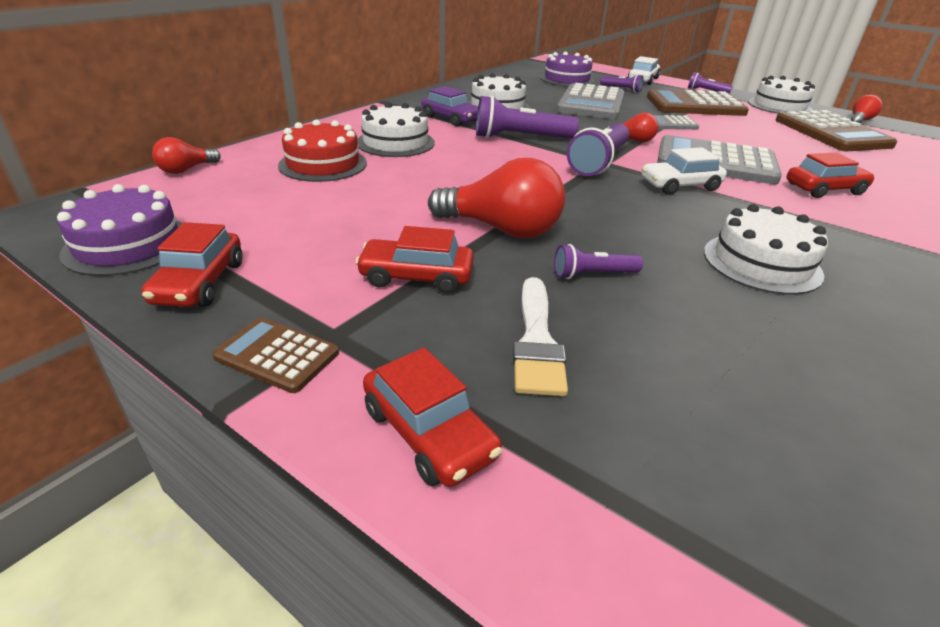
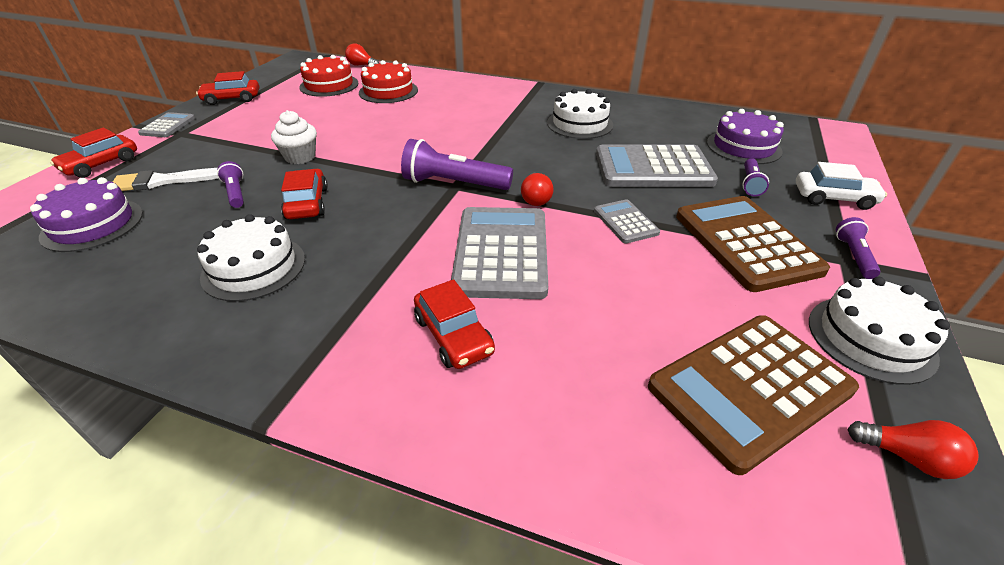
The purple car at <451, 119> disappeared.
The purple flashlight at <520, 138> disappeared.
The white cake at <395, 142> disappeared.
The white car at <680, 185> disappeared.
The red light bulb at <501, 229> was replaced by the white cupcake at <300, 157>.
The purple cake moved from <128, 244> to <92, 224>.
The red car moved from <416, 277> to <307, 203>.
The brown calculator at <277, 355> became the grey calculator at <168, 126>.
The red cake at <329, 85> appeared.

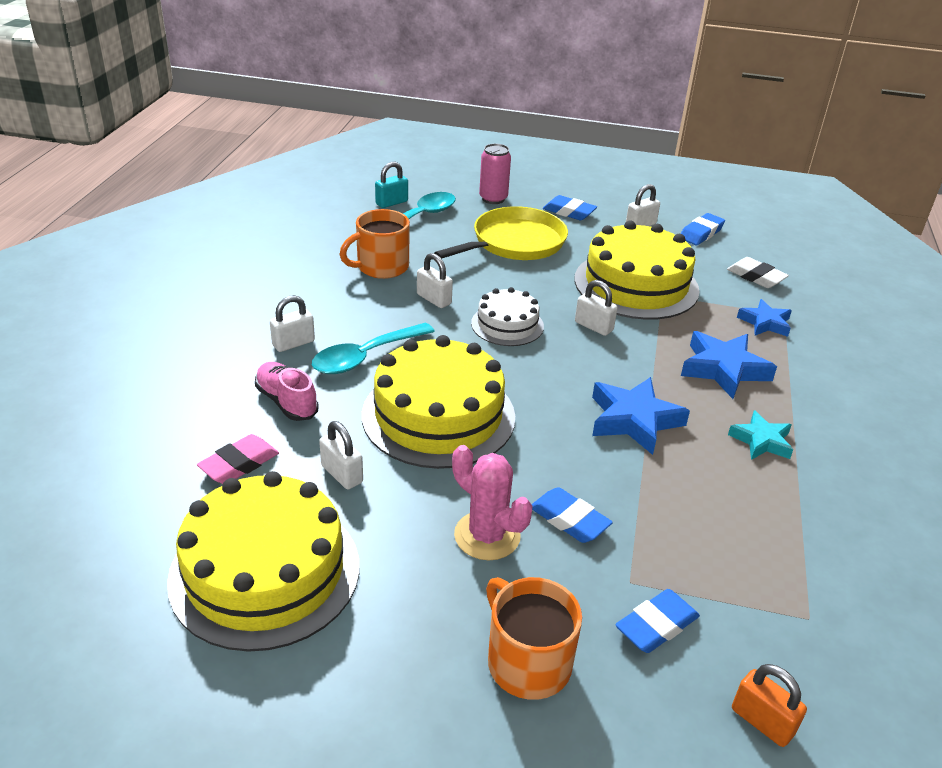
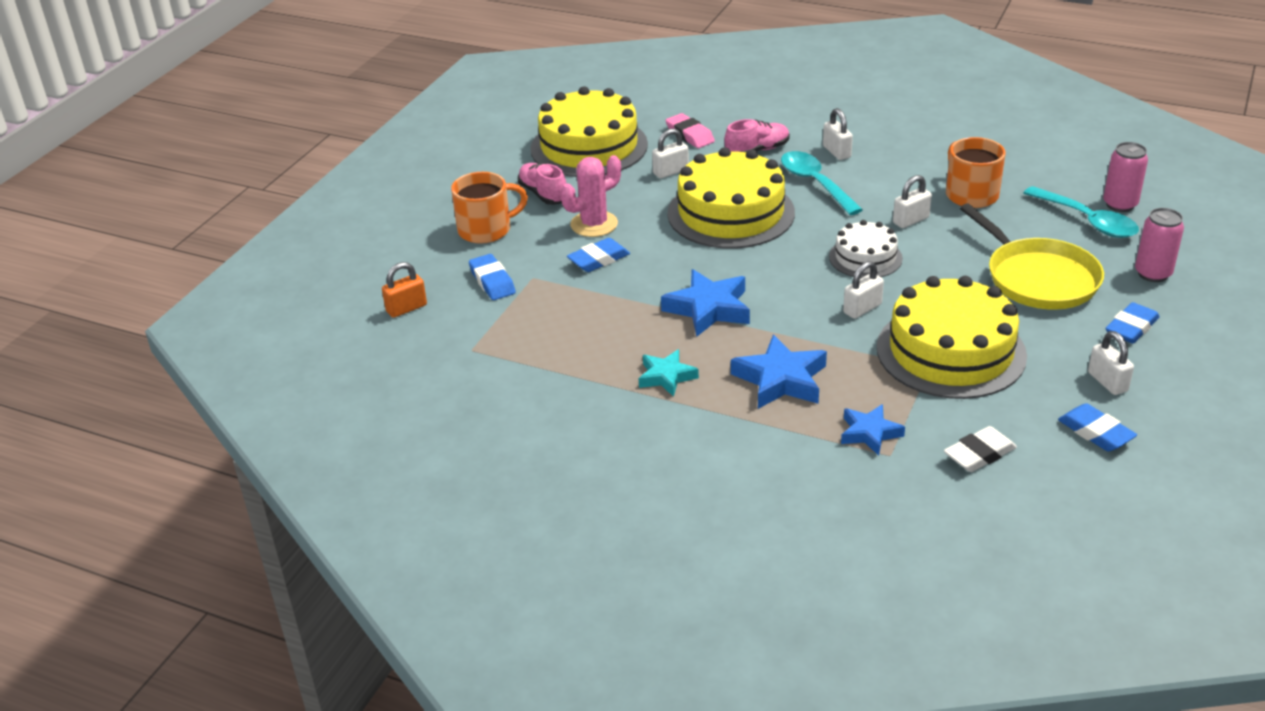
The turquoise padlock at <391, 203> was replaced by the pink can at <1120, 205>.
The pink shoe at <543, 194> appeared.

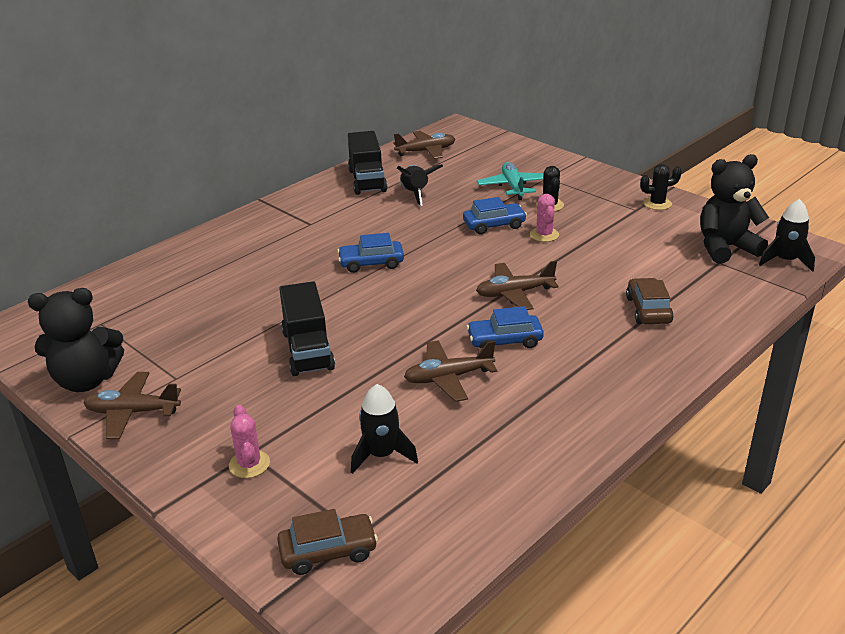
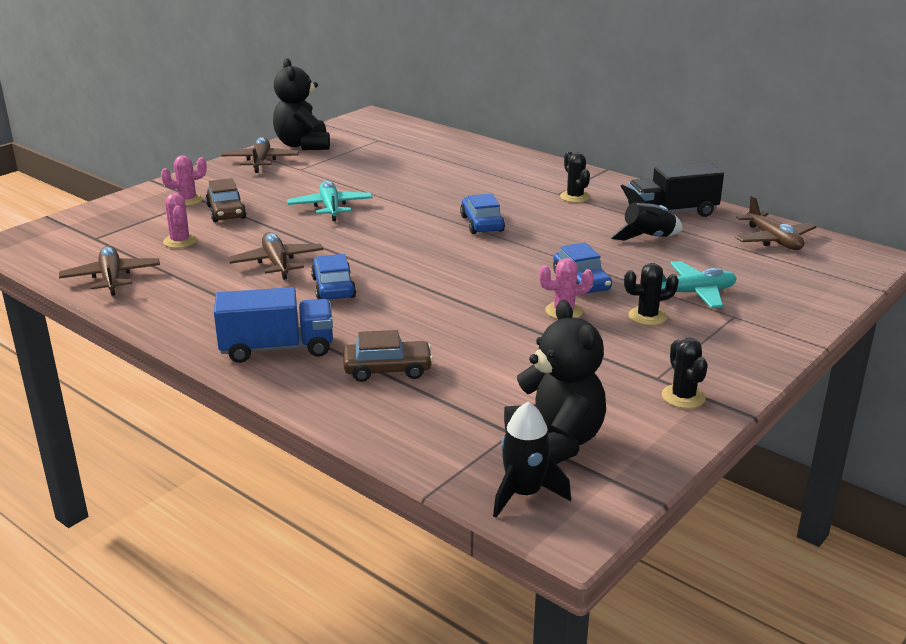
The brown plane moved from <514, 293> to <111, 278>.
The black truck at <308, 350> was replaced by the turquoise plane at <330, 207>.
The black rocket at <381, 454> was replaced by the pink cactus at <180, 241>.
The brown car moved from <328, 551> to <226, 212>.
The black cactus at <575, 197> appeared.
The blue truck at <277, 348> appeared.

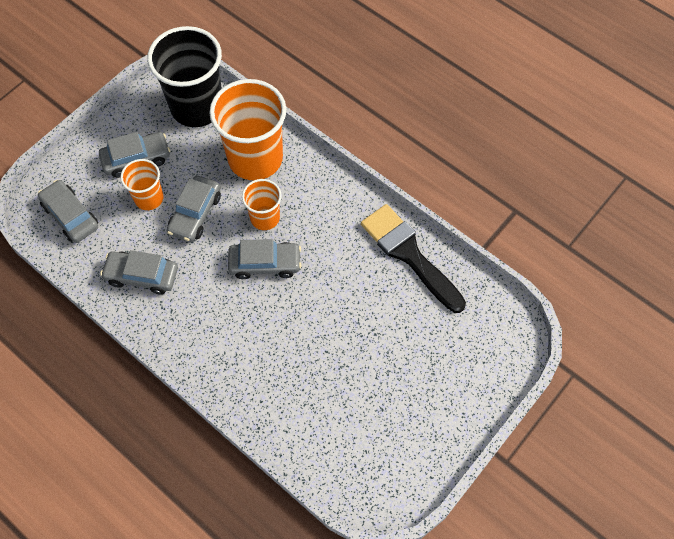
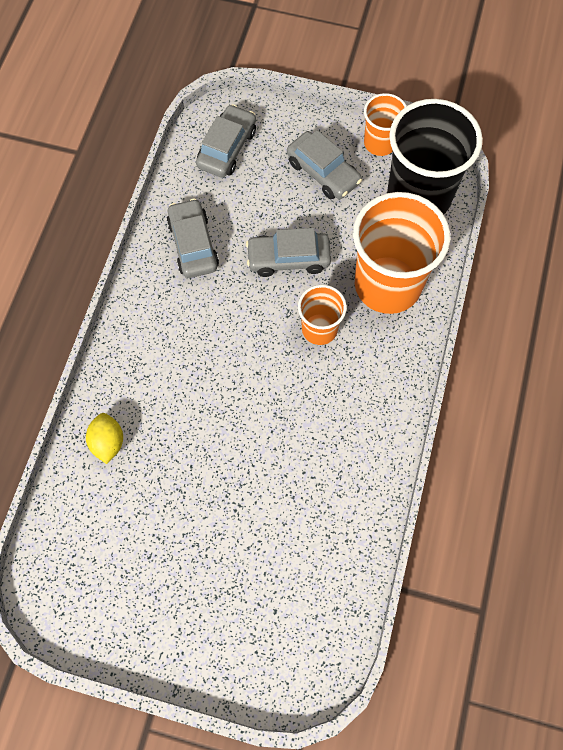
The orange cup moved from <149, 198> to <380, 143>.
The black brush at <409, 254> disappeared.
The grey car at <265, 263> disappeared.
The yellow lemon at <108, 442> appeared.

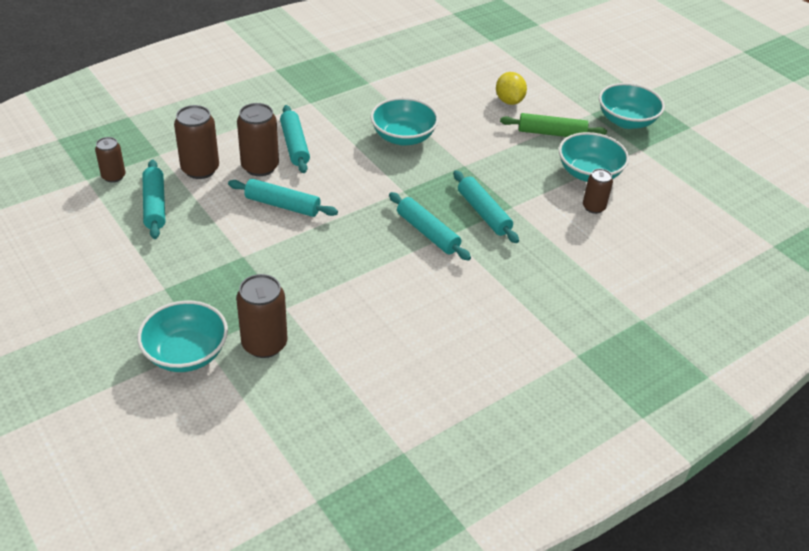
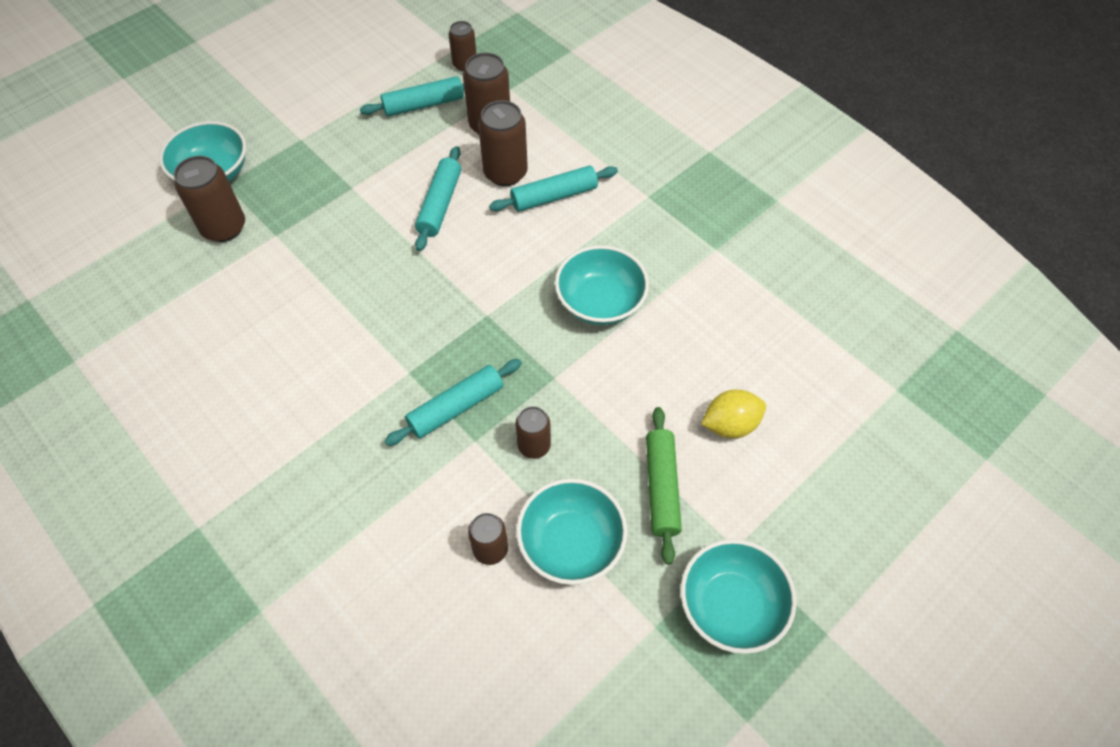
The turquoise rolling pin at <427, 233> disappeared.
The brown can at <534, 446> appeared.

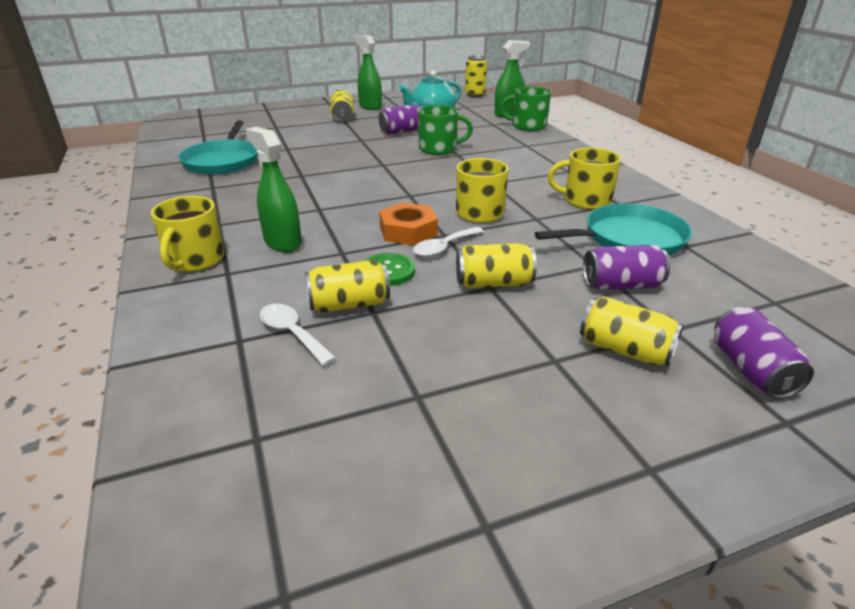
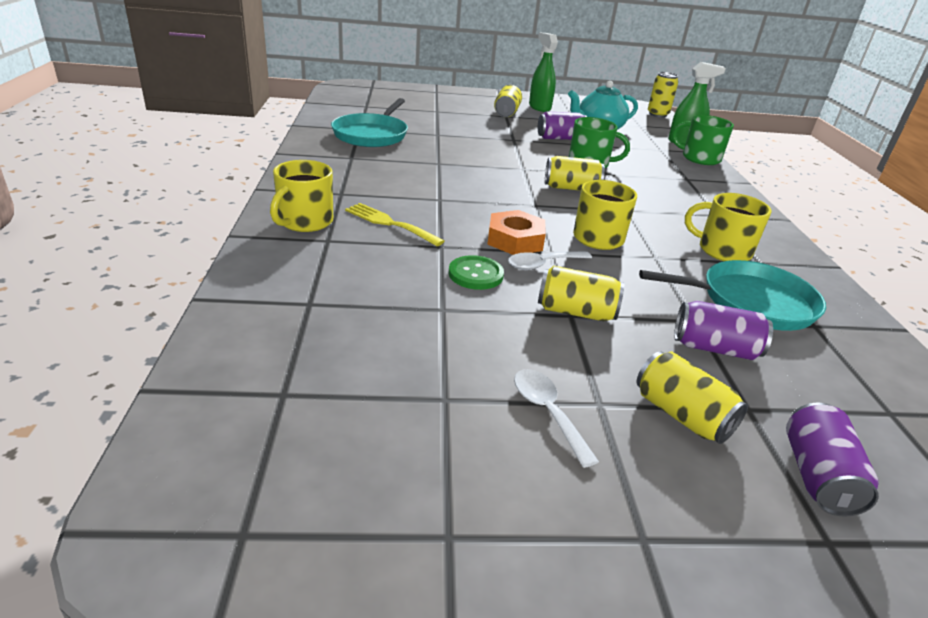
The green spray bottle at <282, 242> was replaced by the yellow fork at <389, 223>.
The yellow can moved from <349, 304> to <571, 188>.
The white spoon moved from <292, 333> to <548, 412>.

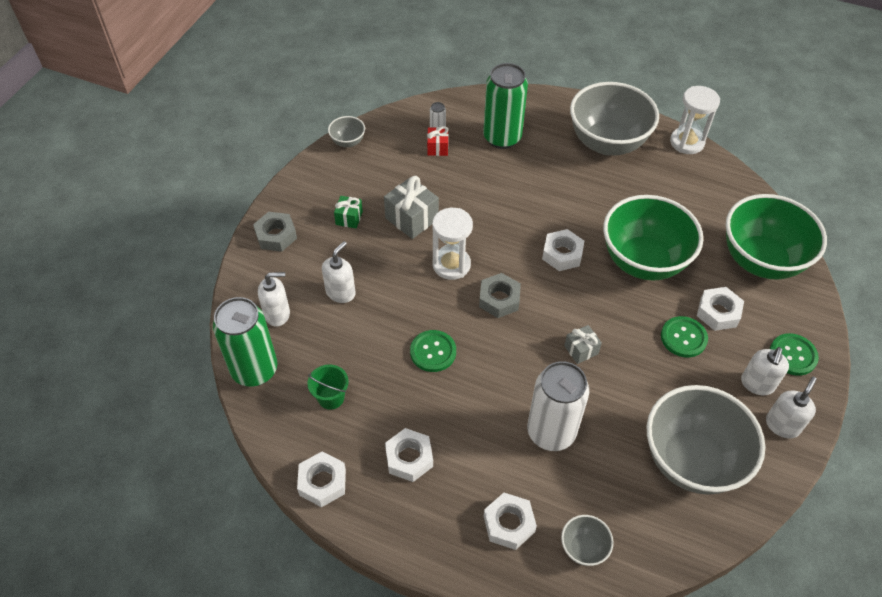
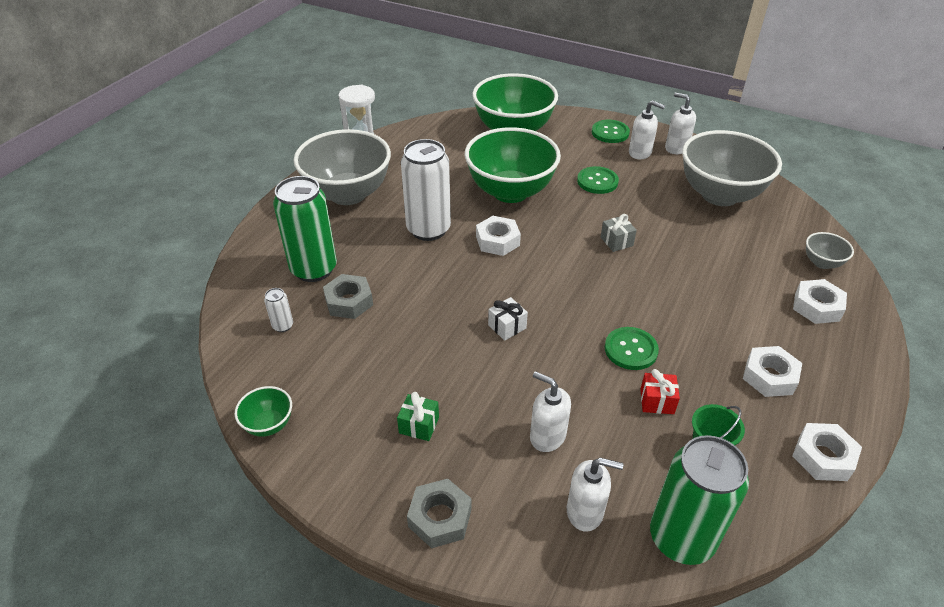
The grey bowl at <348, 142> became the green bowl at <269, 424>.
The red gift moved from <437, 148> to <657, 401>.
The grey gift at <411, 218> disappeared.
The white hourglass at <451, 265> was replaced by the white gift at <507, 326>.
The white soap dispenser at <277, 314> turned 105 degrees clockwise.
The grey nut moved from <499, 299> to <349, 302>.
The white nut at <718, 312> disappeared.
The white can moved from <551, 432> to <428, 229>.

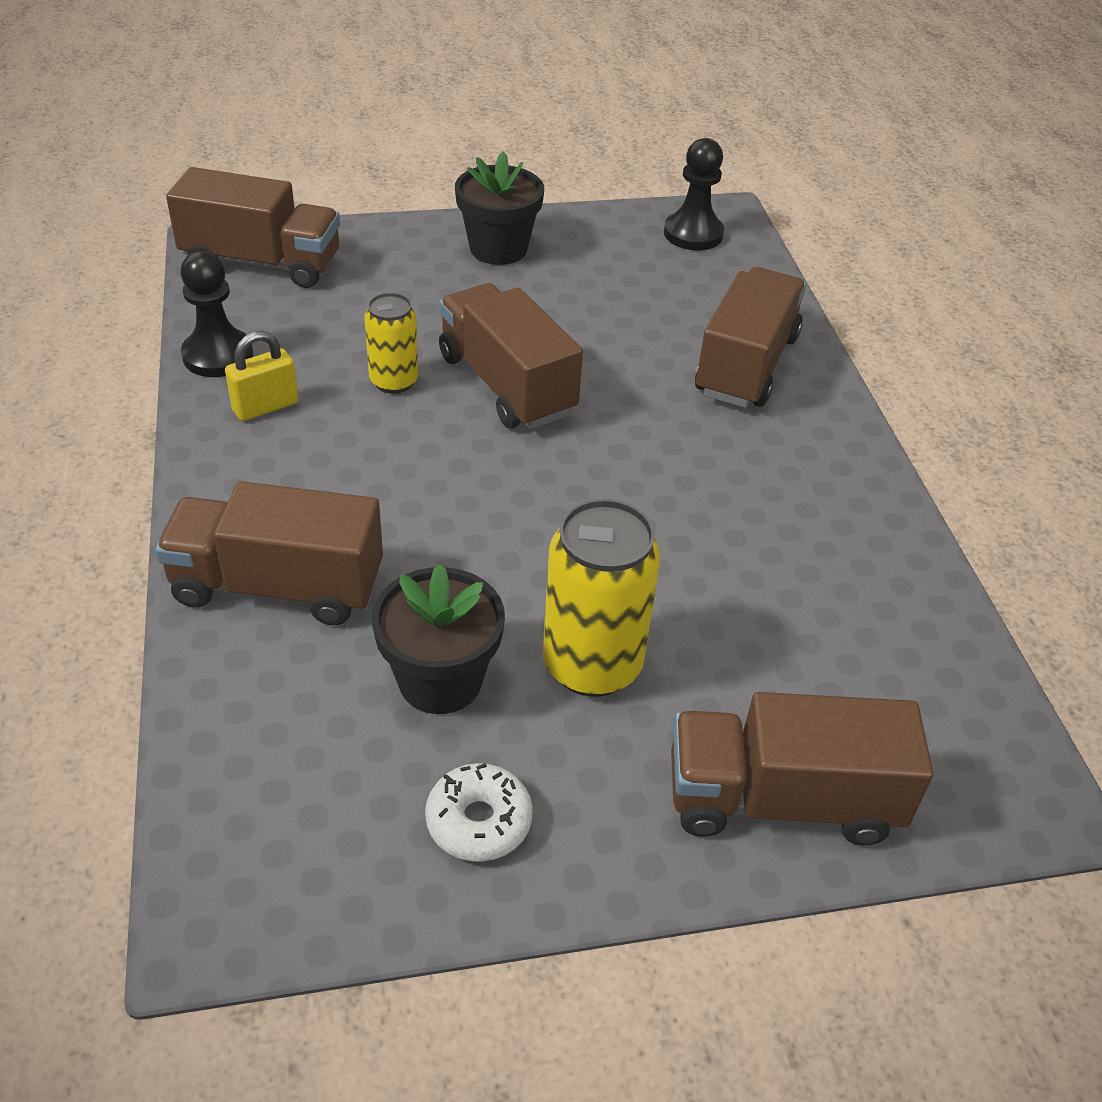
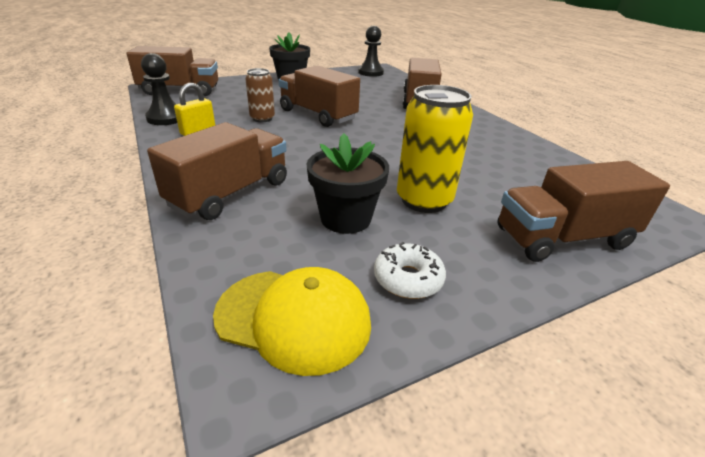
The yellow can at <394, 381> became the brown can at <262, 118>.
The brown truck at <278, 586> turned 135 degrees clockwise.
The yellow cap at <294, 318> appeared.

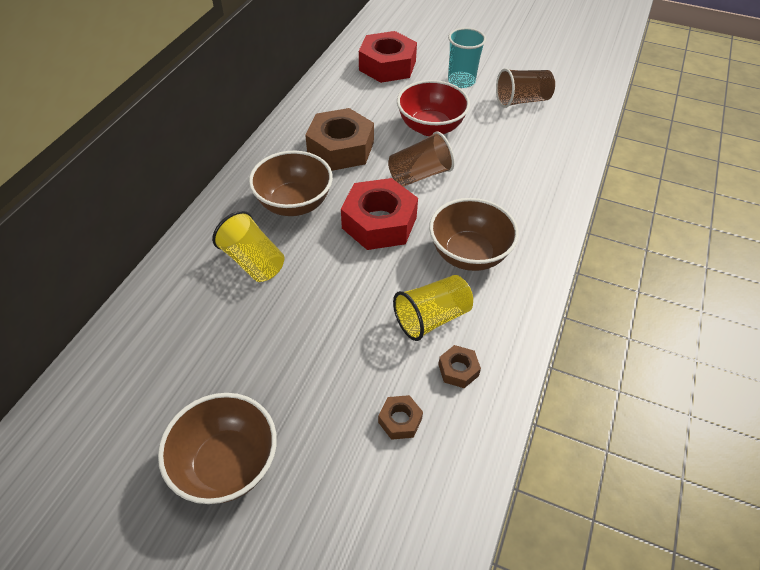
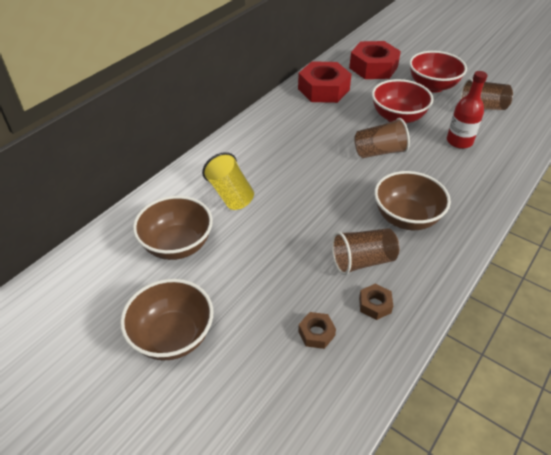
The turquoise cup at <461, 81> was replaced by the red bowl at <432, 86>.
The brown nut at <341, 148> disappeared.
The brown bowl moved from <294, 203> to <177, 245>.
The red nut moved from <379, 222> to <323, 89>.
The yellow cup at <432, 318> became the brown cup at <362, 261>.
The red bottle at <459, 141> appeared.

